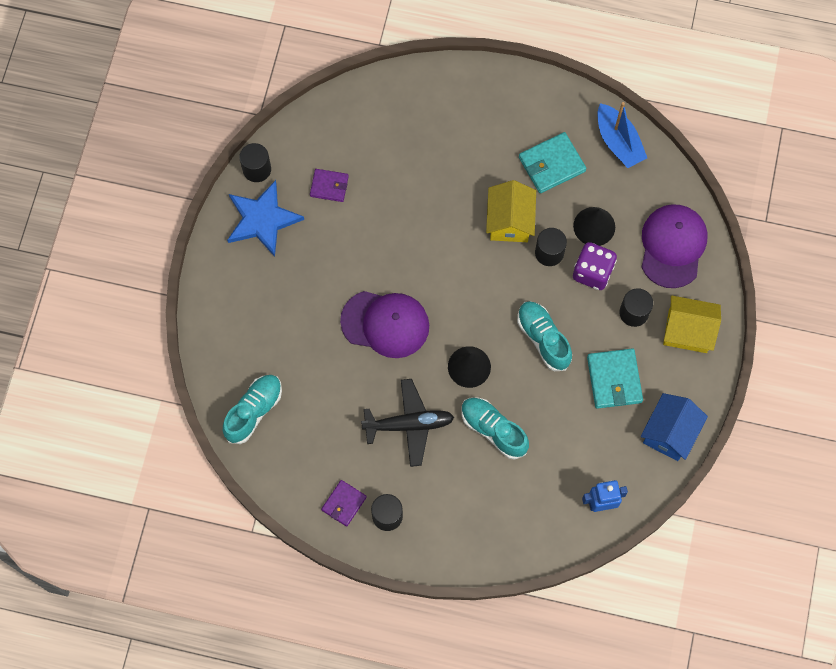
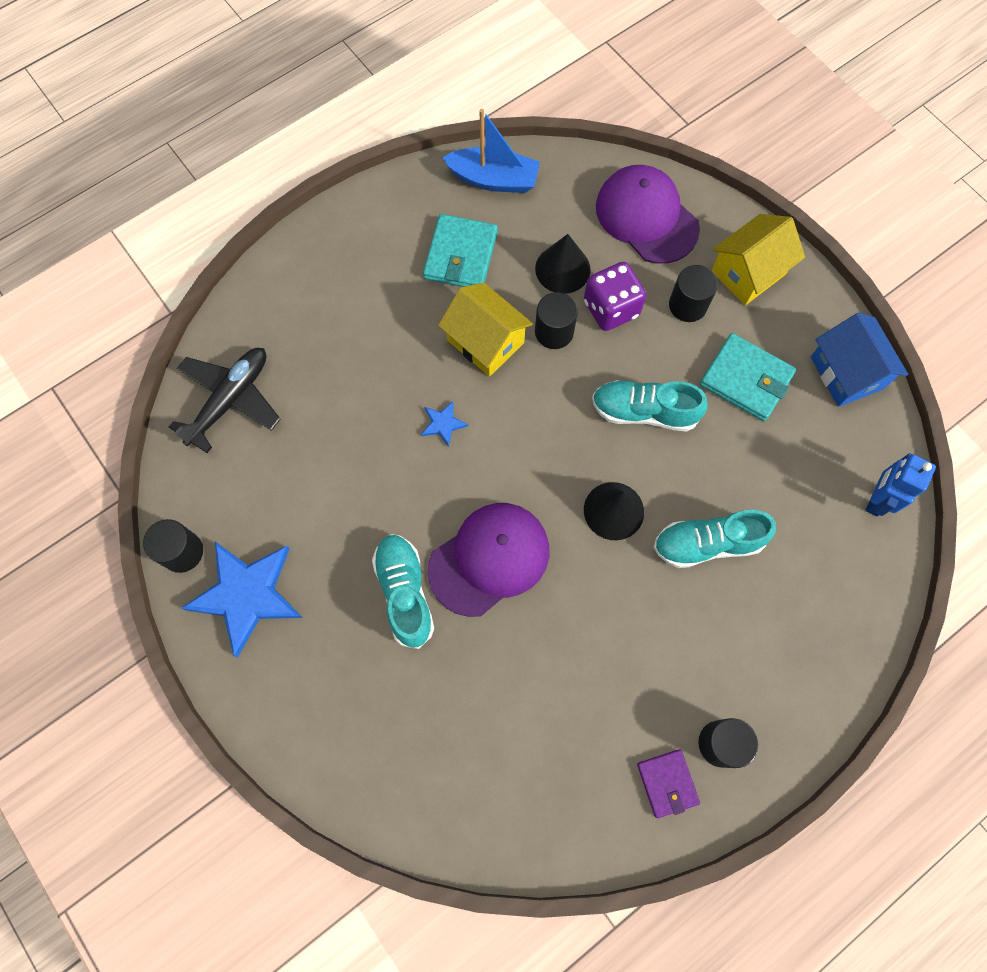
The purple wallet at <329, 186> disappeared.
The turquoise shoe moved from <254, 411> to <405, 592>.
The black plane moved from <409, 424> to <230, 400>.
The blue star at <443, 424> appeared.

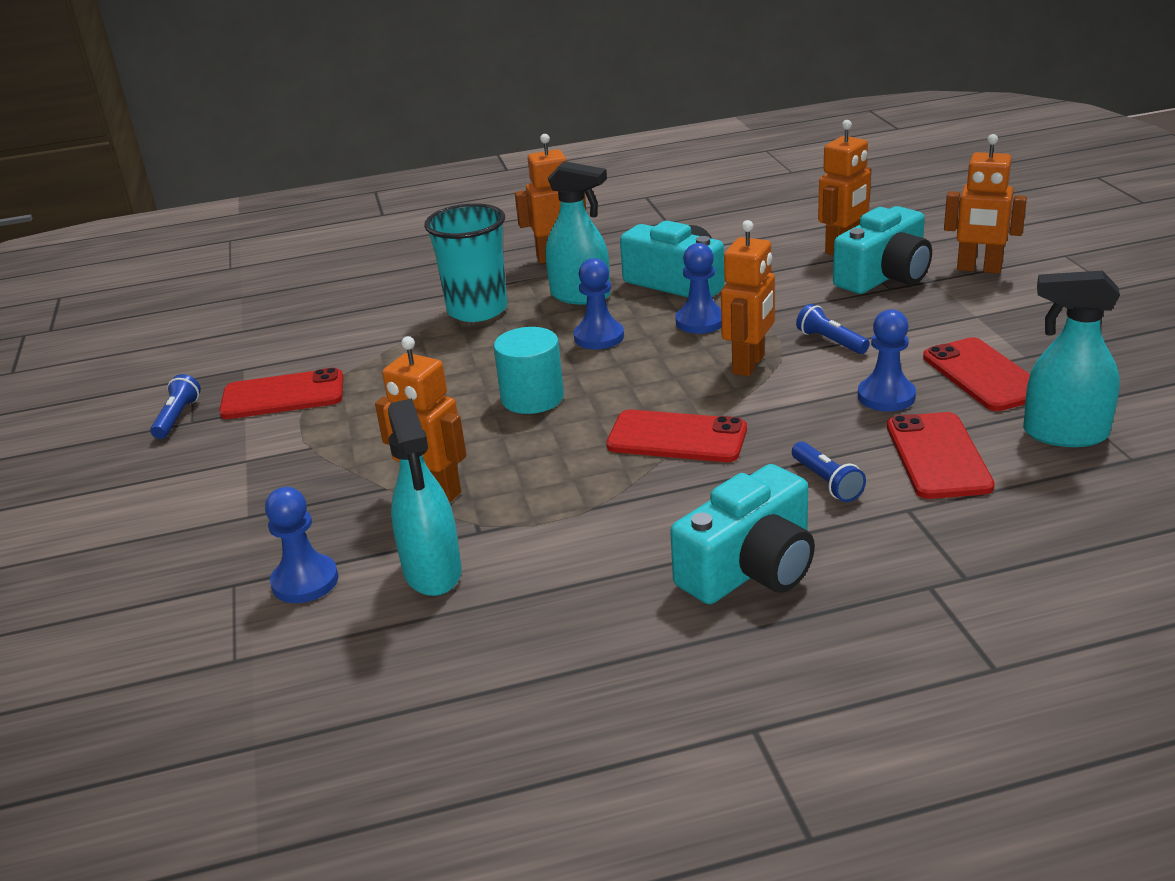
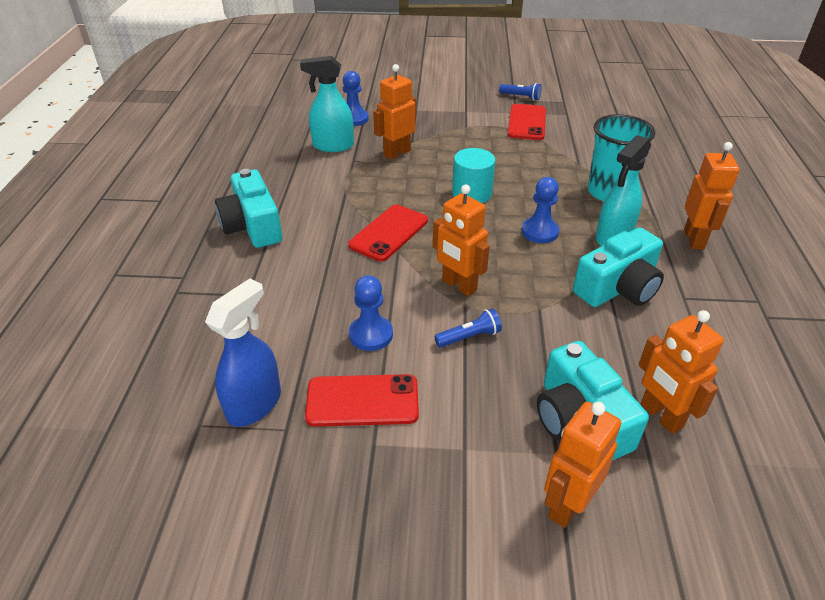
The blue pawn at <700, 322> disappeared.
The turquoise spray bottle at <1064, 434> became the blue spray bottle at <254, 404>.
The red phone at <938, 456> disappeared.
The blue flashlight at <826, 482> disappeared.

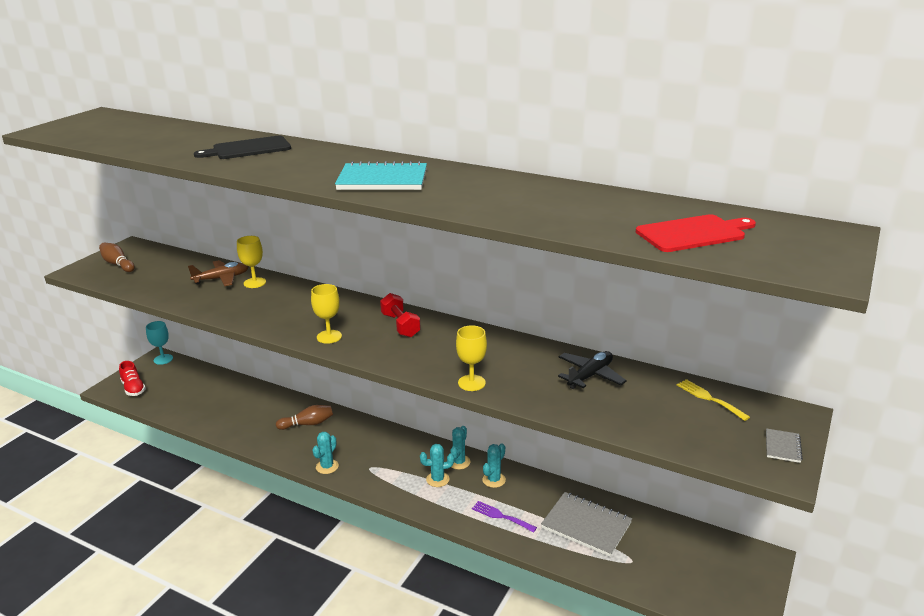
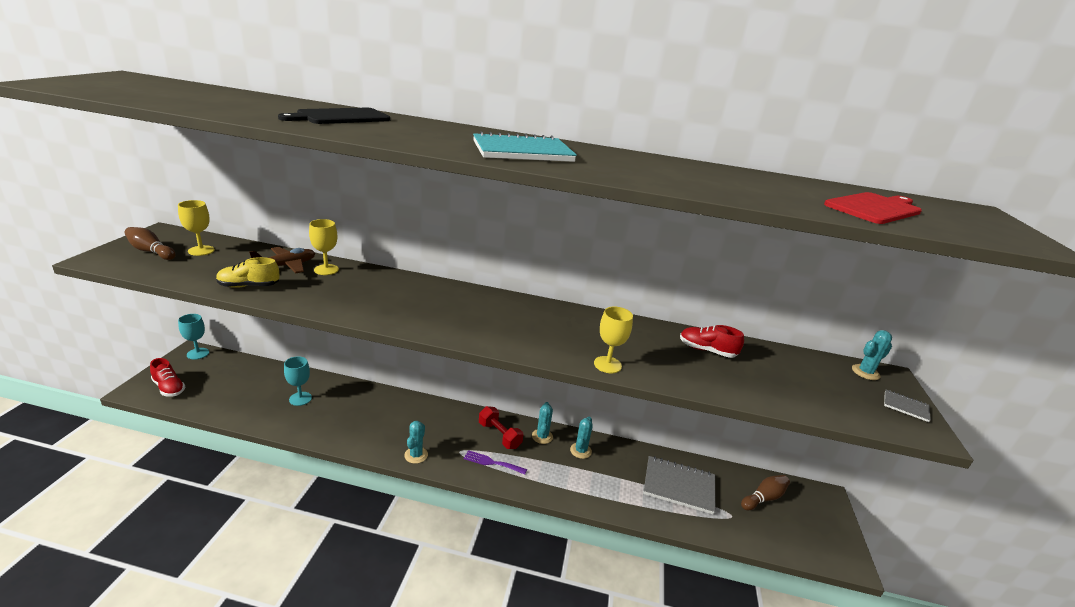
The yellow goblet moved from <329, 337> to <201, 250>.
The red dumbbell moved from <400, 325> to <499, 435>.
The black plane at <590, 376> was replaced by the red shoe at <706, 350>.
The yellow fork at <709, 398> disappeared.
The brown bowling pin moved from <307, 424> to <764, 498>.
The grey notebook at <782, 447> turned 60 degrees counterclockwise.
The turquoise cactus moved from <437, 479> to <865, 372>.
The purple fork moved from <501, 516> to <492, 462>.
The yellow shoe at <249, 286> appeared.
The turquoise goblet at <300, 398> appeared.

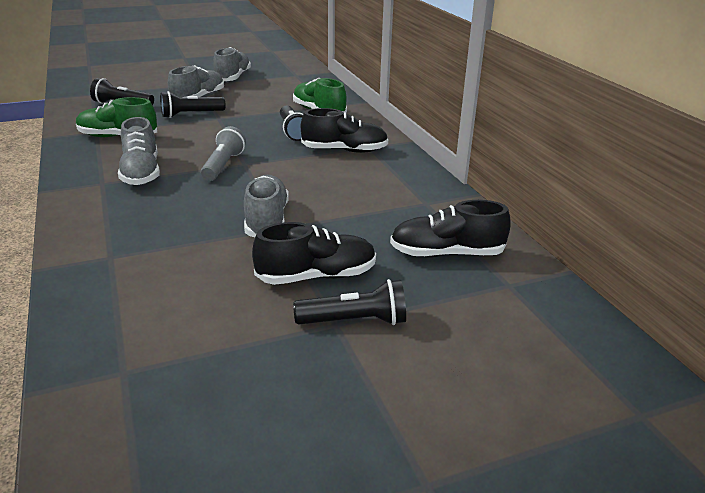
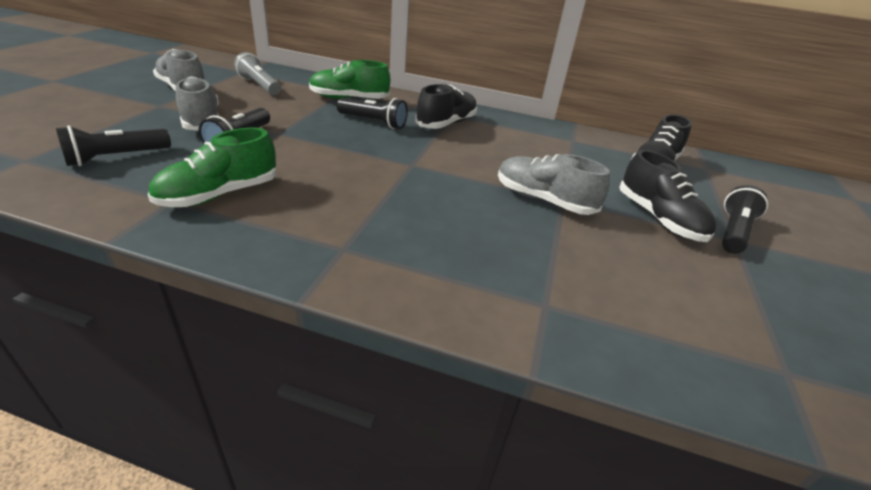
The grey shoe at <141, 173> disappeared.
The grey flashlight moved from <223, 165> to <259, 85>.
The black shoe at <317, 276> turned 135 degrees clockwise.

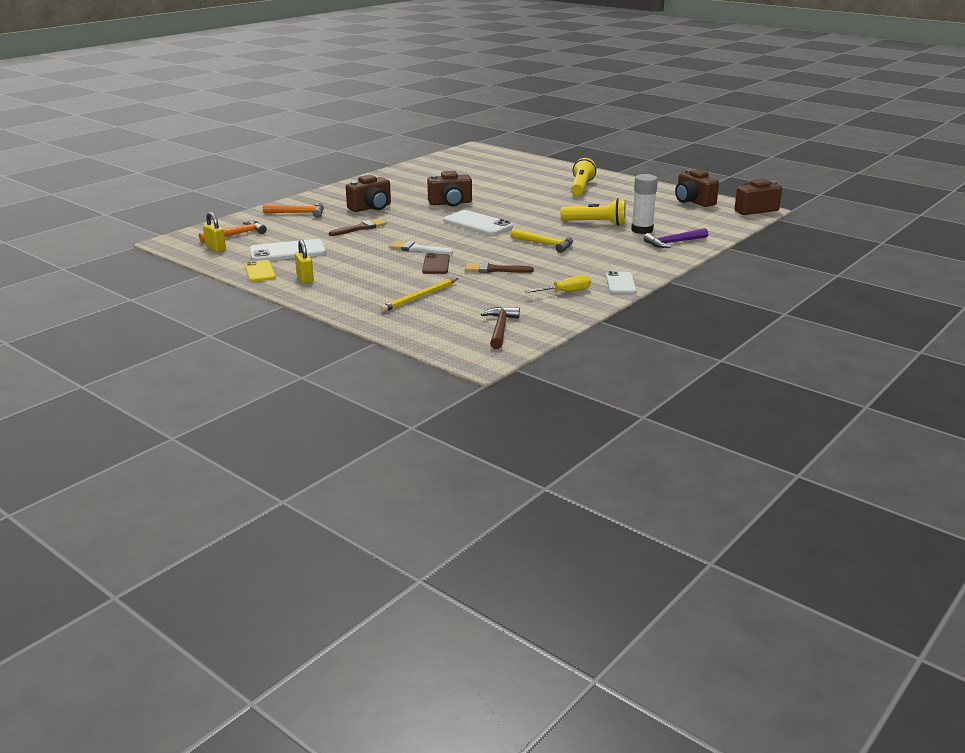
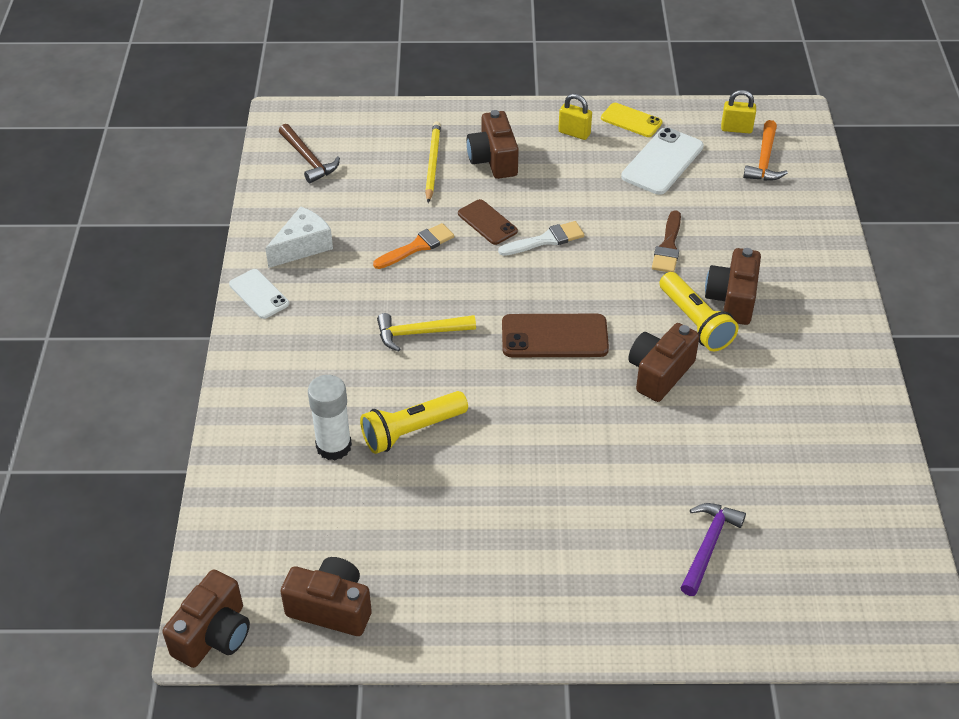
The yellow flashlight moved from <581, 187> to <695, 322>.
The orange hammer at <298, 213> disappeared.
The white phone at <477, 224> became the brown phone at <554, 336>.
The purple hammer moved from <674, 242> to <708, 546>.
The brown brush at <494, 269> became the orange brush at <417, 246>.
The yellow screwdriver at <565, 292> was replaced by the white cheese at <303, 246>.
The brown camera at <493, 160> appeared.

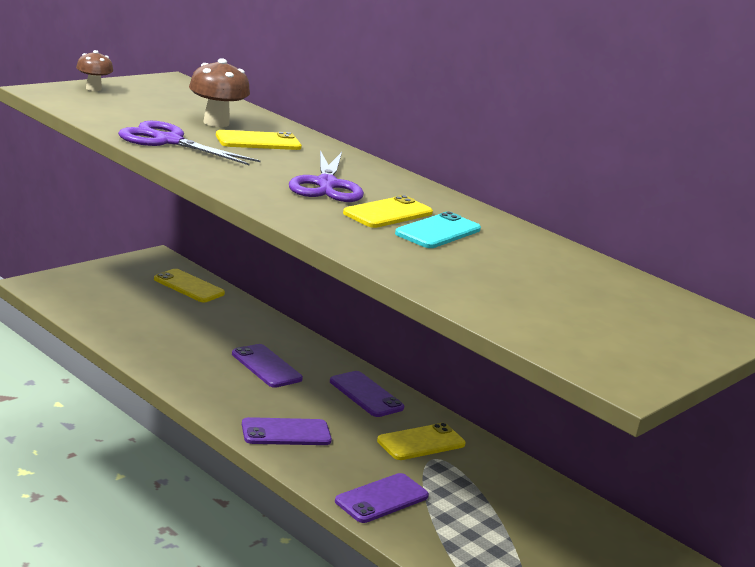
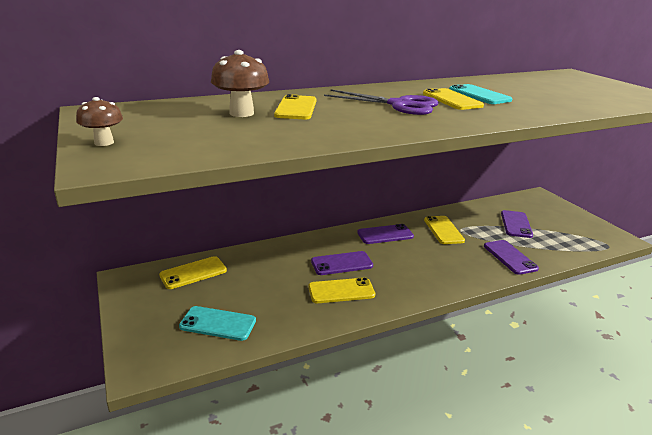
The purple scissors at <168, 141> disappeared.
The purple phone moved from <286, 433> to <516, 224>.
The yellow phone at <341, 291> appeared.
The turquoise phone at <218, 323> appeared.

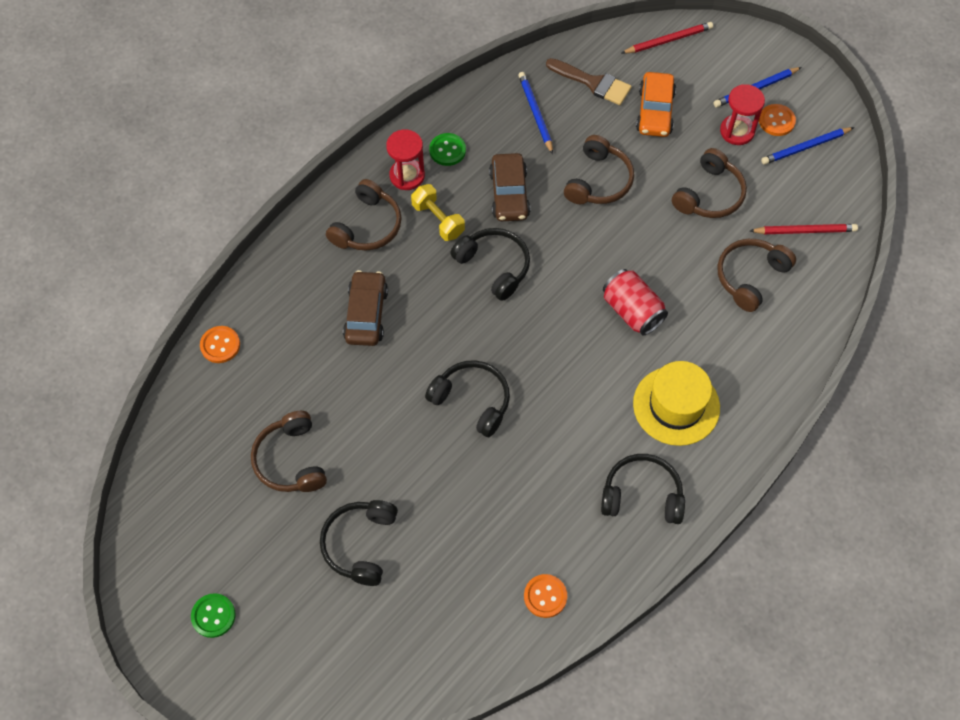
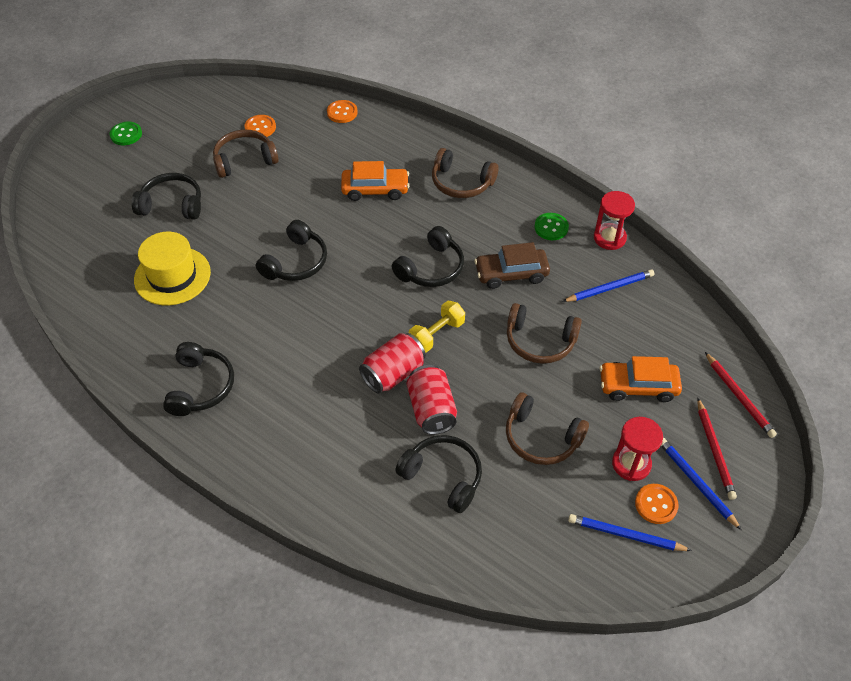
The brown brush at <593, 83> disappeared.
The blue pencil at <805, 147> turned 45 degrees counterclockwise.
The red hourglass moved from <407, 176> to <609, 238>.
The yellow dumbbell moved from <438, 220> to <437, 334>.
The red pencil moved from <804, 231> to <714, 450>.
The brown headphones at <750, 277> became the black headphones at <443, 476>.
The brown car at <366, 314> became the orange car at <375, 190>.
The yellow hat moved from <676, 405> to <172, 276>.
The orange button moved from <545, 596> to <260, 127>.
The red can at <431, 410> appeared.

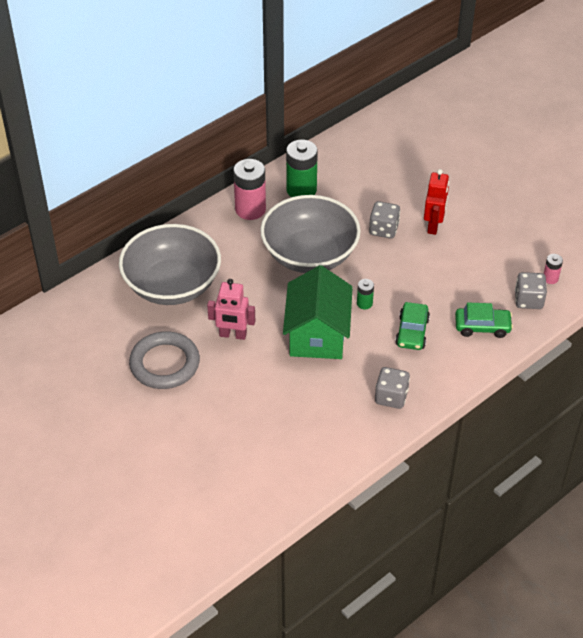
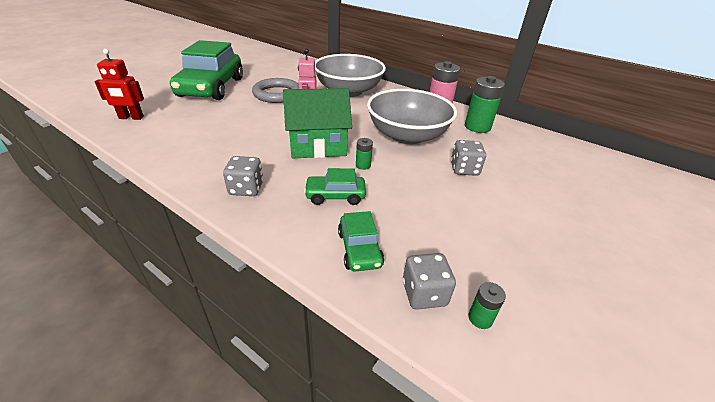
The red robot moved from <433, 226> to <131, 118>.
The pink battery at <550, 278> became the green battery at <480, 318>.
The green car at <211, 87> appeared.

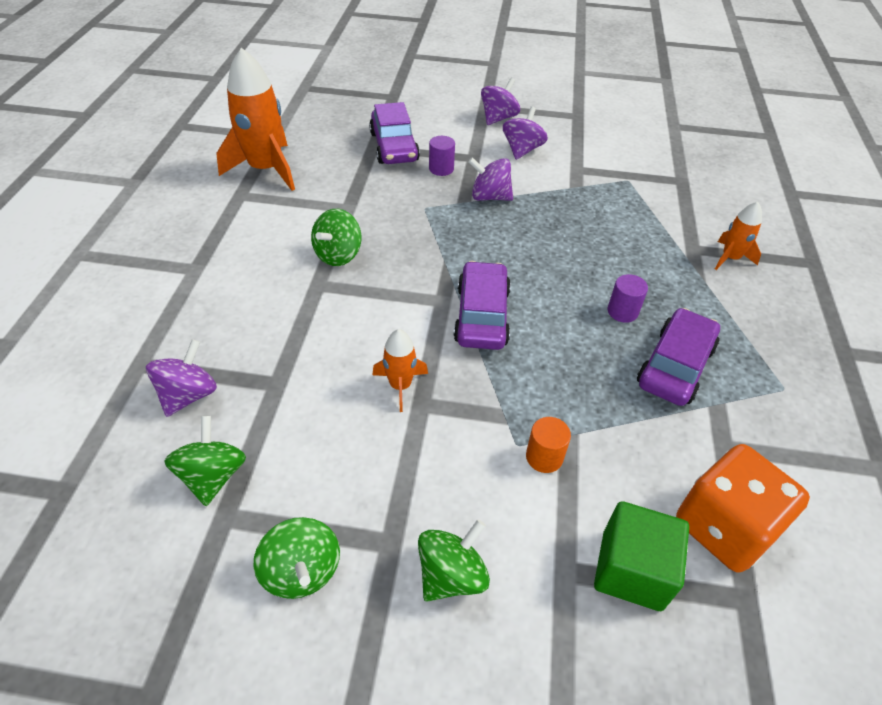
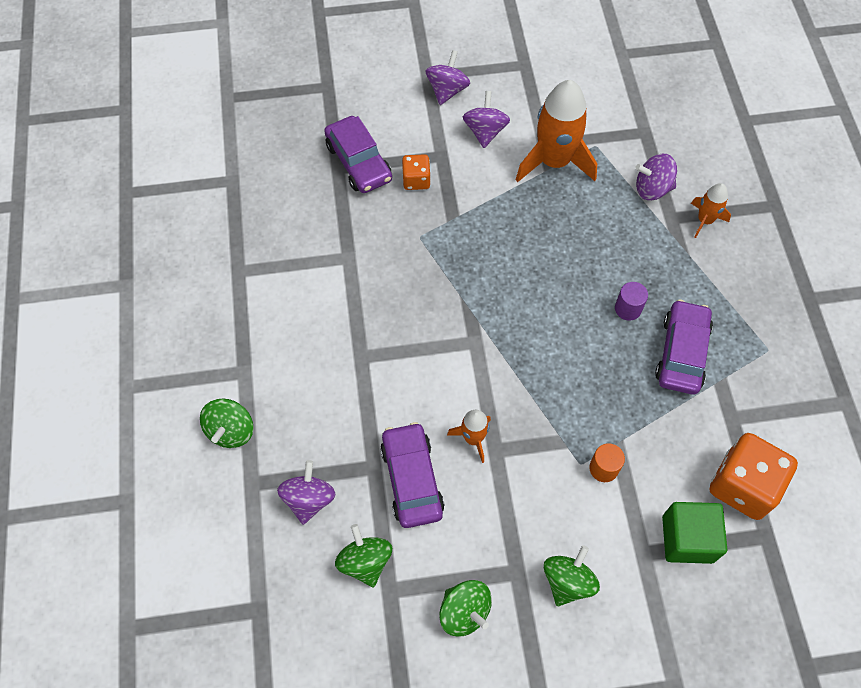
The orange rocket moved from <266, 169> to <554, 162>.
The purple cylinder at <441, 169> was replaced by the orange dice at <416, 180>.
The purple spinning top moved from <489, 197> to <652, 188>.
The green spinning top moved from <338, 255> to <231, 431>.
The purple car moved from <482, 315> to <412, 479>.

